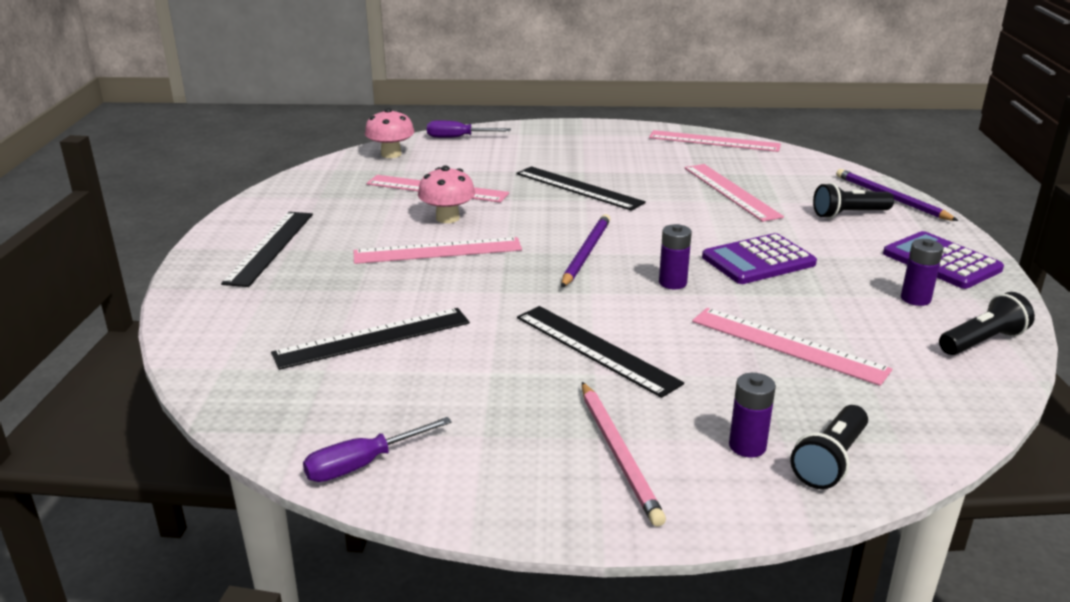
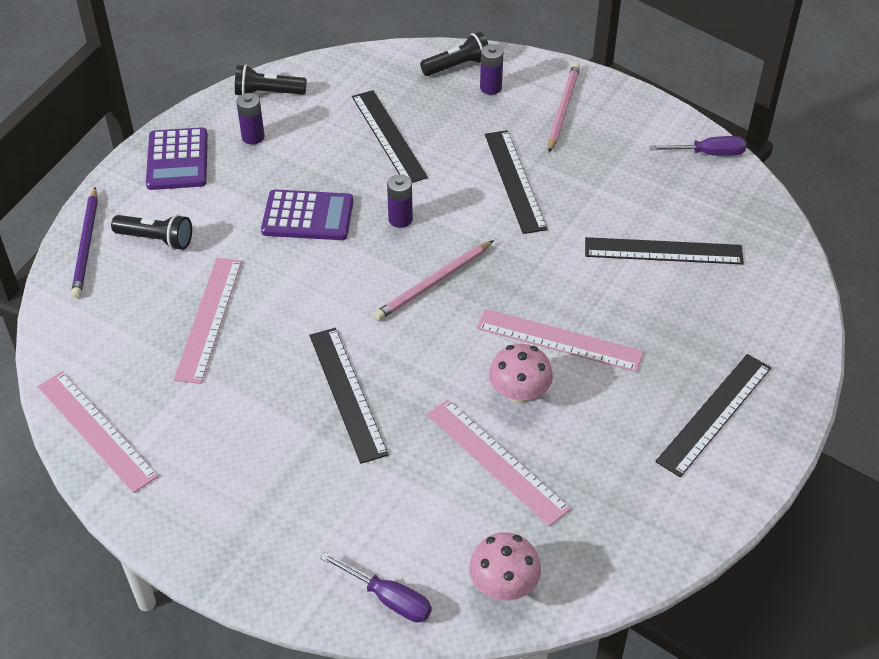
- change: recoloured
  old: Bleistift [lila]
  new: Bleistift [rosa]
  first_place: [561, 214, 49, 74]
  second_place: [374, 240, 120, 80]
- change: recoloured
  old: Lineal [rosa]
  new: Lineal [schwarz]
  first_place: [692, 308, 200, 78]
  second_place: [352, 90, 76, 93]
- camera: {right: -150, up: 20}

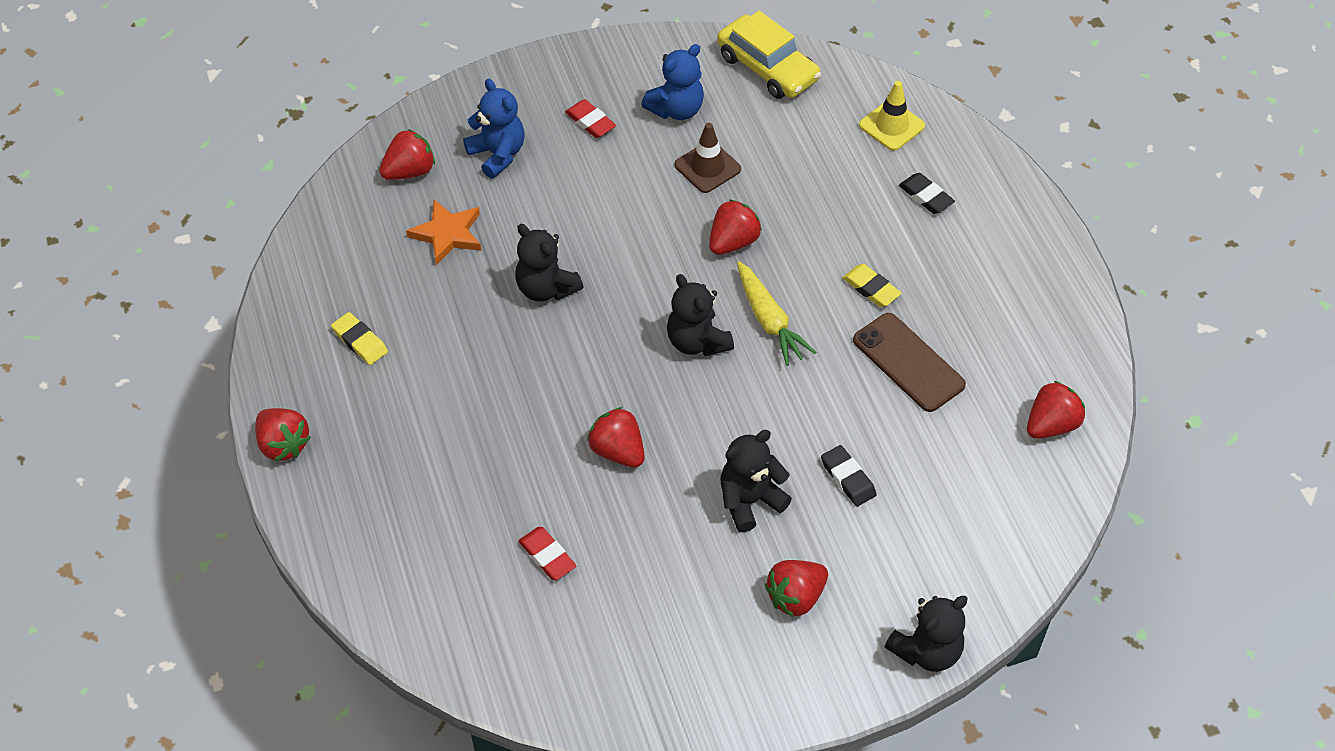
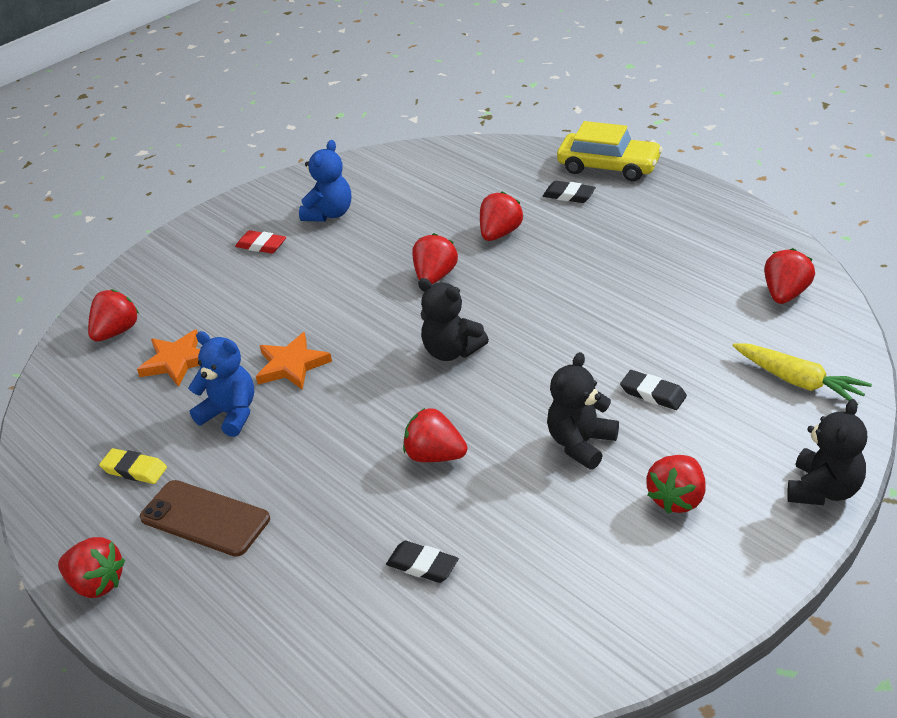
- change: removed
  old: Leitkegel [braun]
  first_place: [675, 123, 66, 70]
- change: removed
  old: Radiergummi [gelb]
  first_place: [842, 264, 60, 43]
- change: removed
  old: Leitkegel [gelb]
  first_place: [859, 81, 66, 70]
- change: added
  new: Erdbeere [rot]
  second_place: [480, 192, 43, 49]
- change: moved
  old: Teddybär [blau]
  first_place: [463, 79, 62, 99]
  second_place: [188, 331, 66, 106]
- change: moved
  old: Auto [gelb]
  first_place: [717, 11, 104, 88]
  second_place: [557, 121, 106, 60]
- change: moved
  old: Karotte [gelb]
  first_place: [737, 261, 79, 105]
  second_place: [733, 343, 139, 63]
- change: moved
  old: Handy [braun]
  first_place: [853, 313, 113, 99]
  second_place: [140, 480, 130, 76]
- change: replaced
  old: Teddybär [schwarz]
  new: Stern [orange]
  first_place: [515, 224, 69, 77]
  second_place: [256, 332, 76, 58]
- change: recoloured
  old: Radiergummi [rot]
  new: Radiergummi [schwarz]
  first_place: [518, 527, 58, 53]
  second_place: [386, 541, 73, 42]
- camera: {right: -20, up: -15}

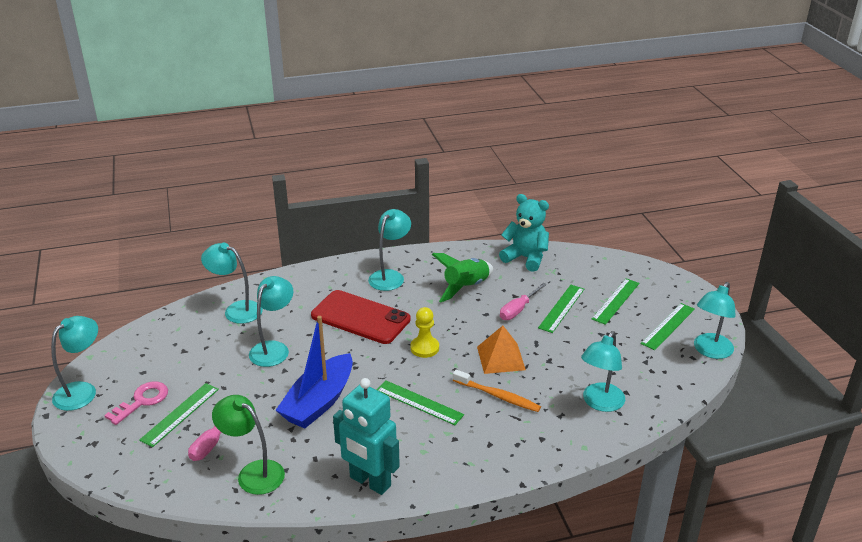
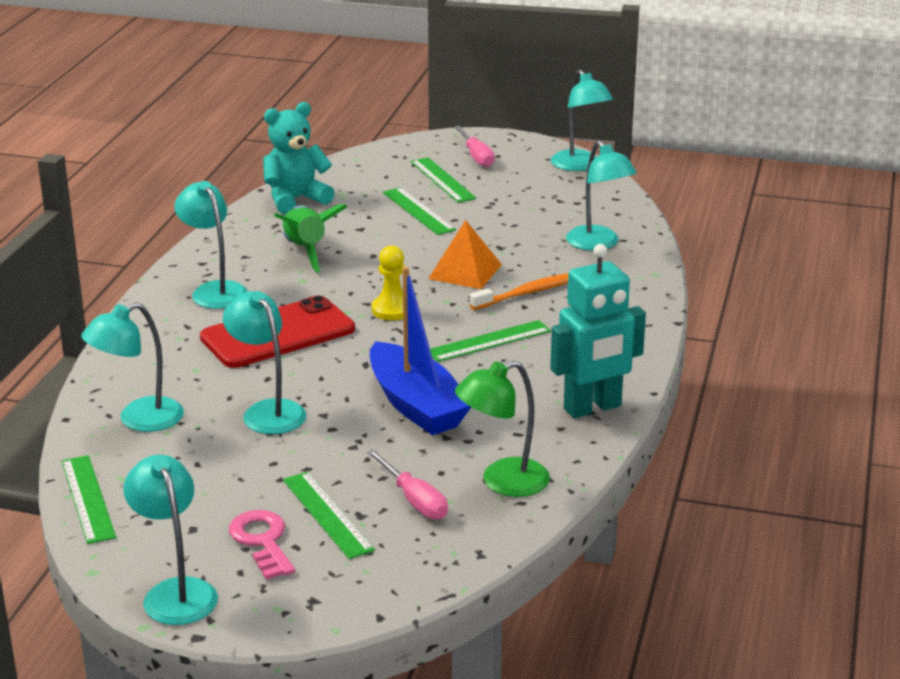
- change: moved
  old: Schraubenzieher [rosa]
  first_place: [500, 283, 47, 37]
  second_place: [454, 126, 41, 41]
- change: moved
  old: Lineal [grün]
  first_place: [640, 303, 55, 47]
  second_place: [62, 455, 54, 89]
- camera: {right: -60, up: -5}

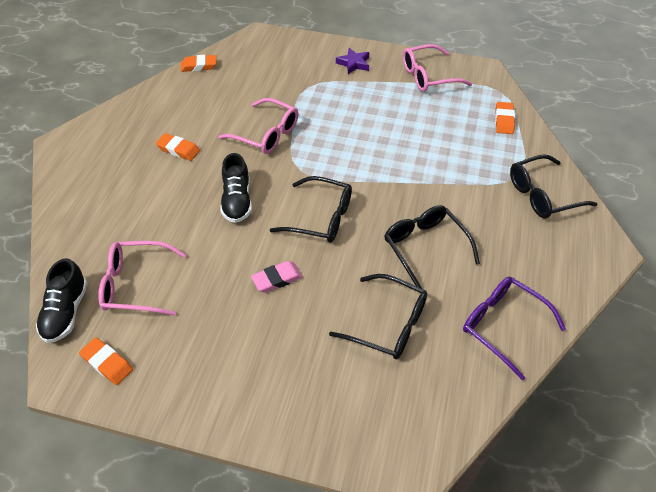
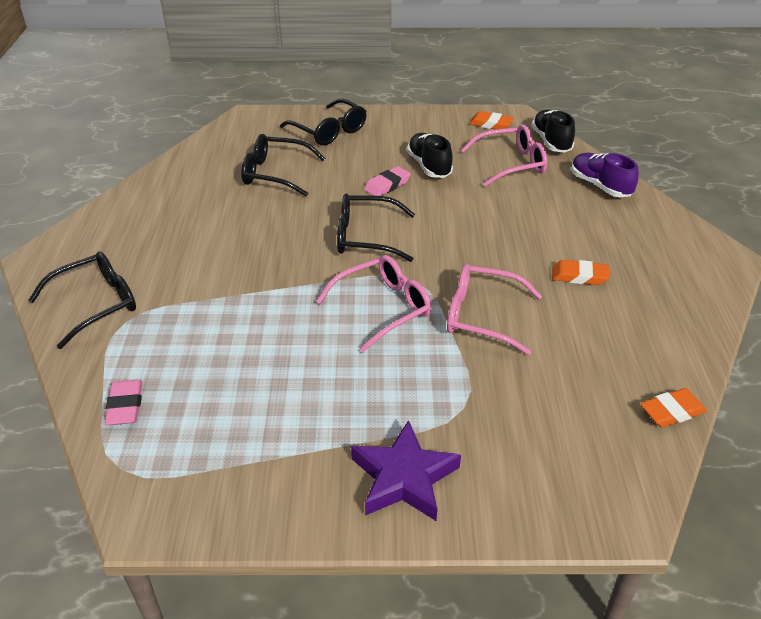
- change: removed
  old: Brille [lila]
  first_place: [463, 276, 103, 105]
- change: added
  new: Schuh [lila]
  second_place: [571, 153, 68, 44]
- change: moved
  old: Schuh [schwarz]
  first_place: [220, 153, 32, 70]
  second_place: [407, 133, 46, 45]
- change: moved
  old: Brille [schwarz]
  first_place: [384, 205, 96, 84]
  second_place: [280, 99, 87, 46]
- change: moved
  old: Brille [rosa]
  first_place: [403, 44, 69, 48]
  second_place: [316, 255, 116, 98]
- change: recoloured
  old: Radiergummi [orange]
  new: Radiergummi [rosa]
  first_place: [495, 102, 20, 32]
  second_place: [105, 380, 38, 45]
- change: resized
  old: Stern [lila]
  first_place: [336, 48, 33, 26]
  second_place: [351, 420, 110, 101]
  factor: 1.59
- camera: {right: 165, up: -10}

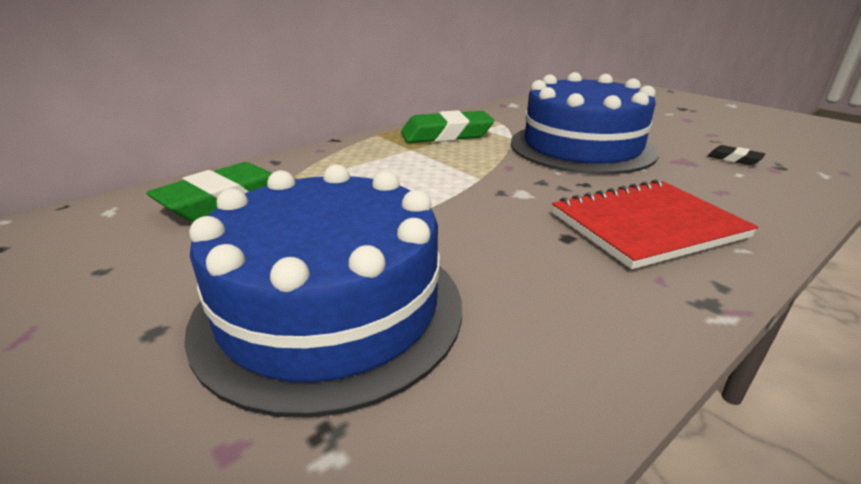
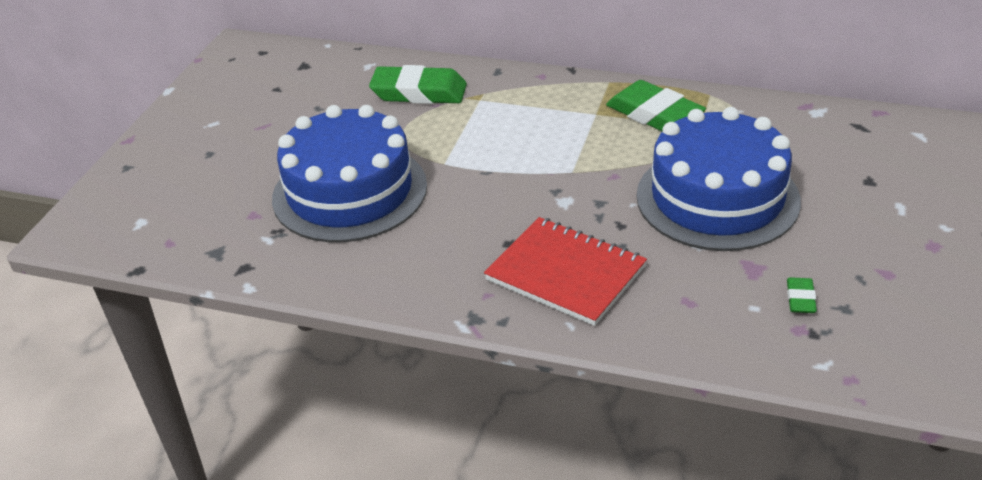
- change: recoloured
  old: Radiergummi [schwarz]
  new: Radiergummi [grün]
  first_place: [707, 145, 58, 20]
  second_place: [787, 277, 30, 36]
- camera: {right: 60, up: 10}

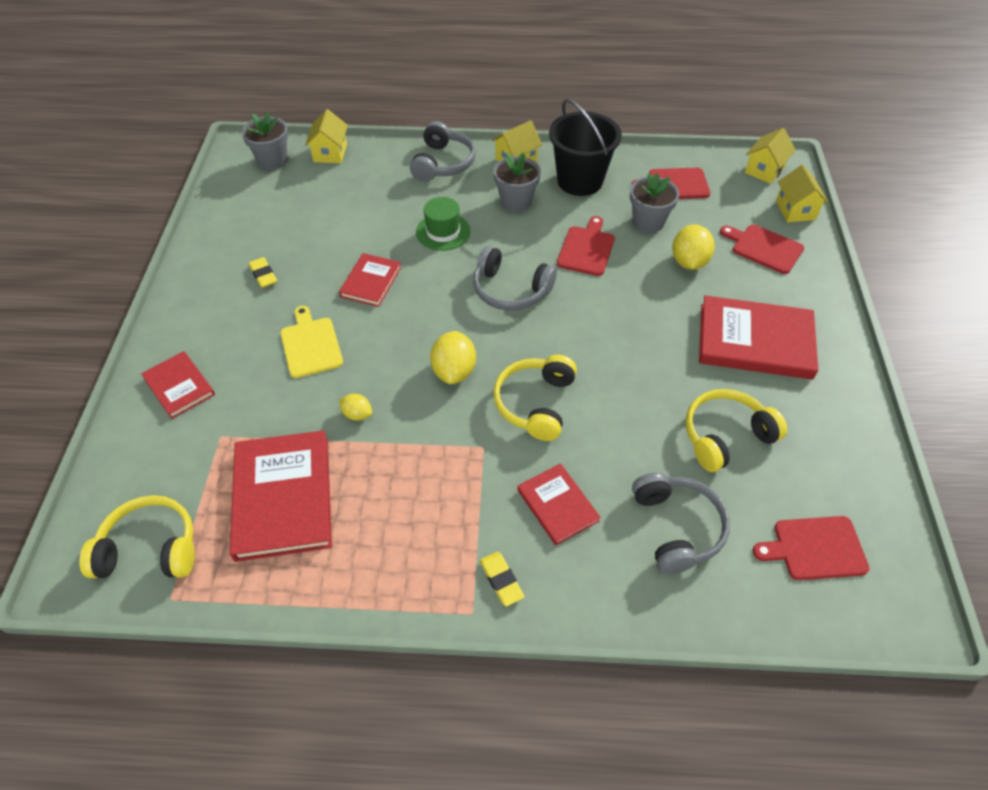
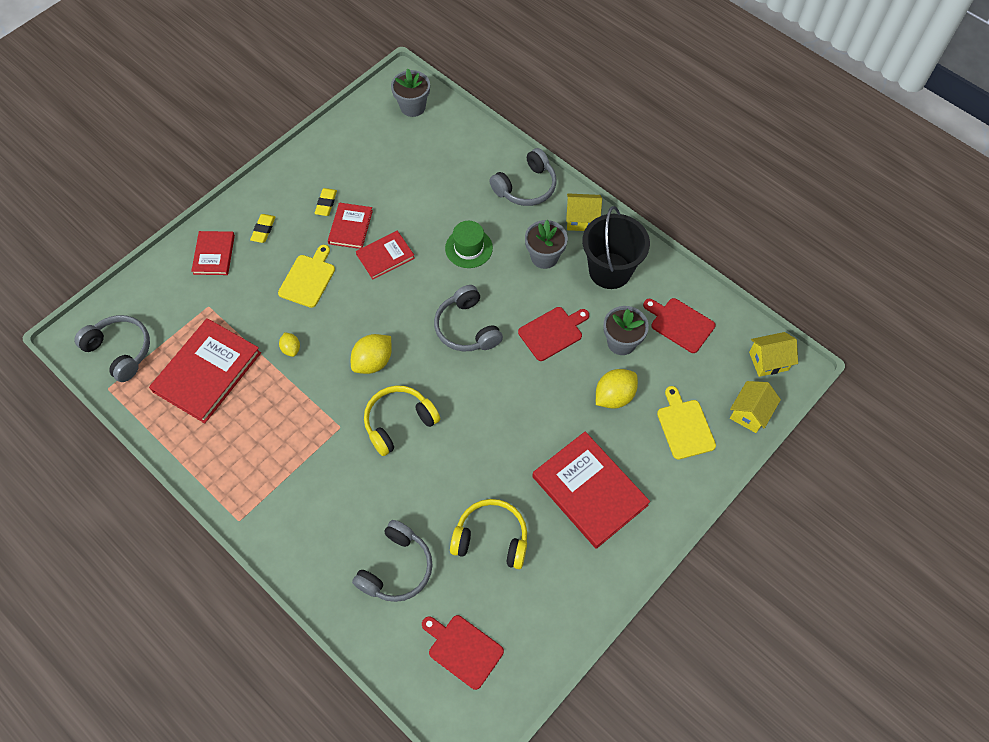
- change: removed
  old: Haus [gelb]
  first_place: [305, 109, 43, 54]
- change: moved
  old: Radiergummi [gelb]
  first_place: [479, 552, 46, 54]
  second_place: [250, 214, 26, 29]
- change: moved
  old: Buch [rot]
  first_place: [517, 463, 84, 82]
  second_place: [328, 203, 45, 46]
- change: recoloured
  old: Kopfhörer [gelb]
  new: Kopfhörer [grau]
  first_place: [79, 495, 116, 83]
  second_place: [74, 315, 76, 67]
- change: recoloured
  old: Schneidebrett [rot]
  new: Schneidebrett [gelb]
  first_place: [720, 225, 84, 49]
  second_place: [657, 386, 59, 74]
- camera: {right: 40, up: 10}

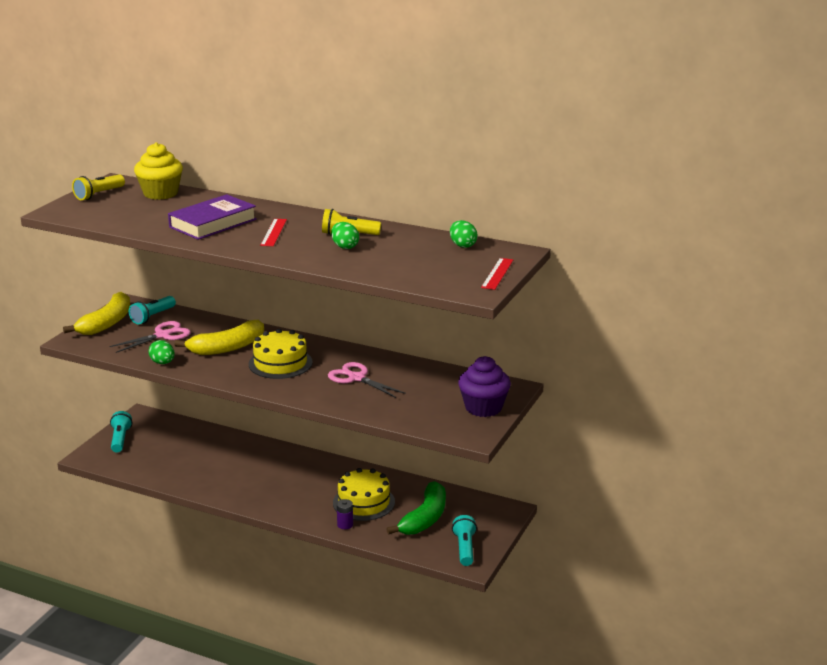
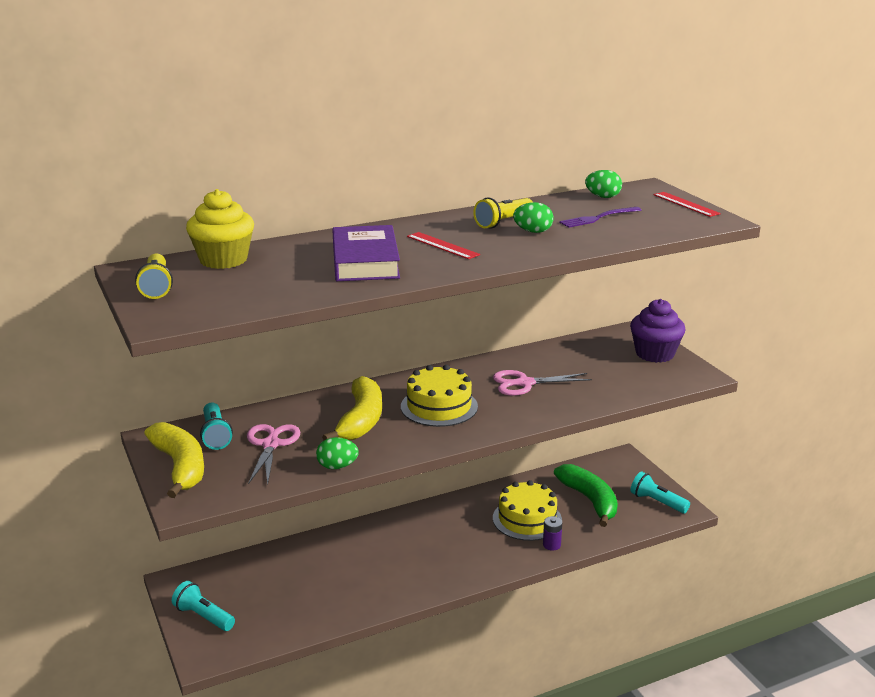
- change: added
  new: Gabel [lila]
  second_place: [559, 207, 82, 21]
- camera: {right: -50, up: 0}

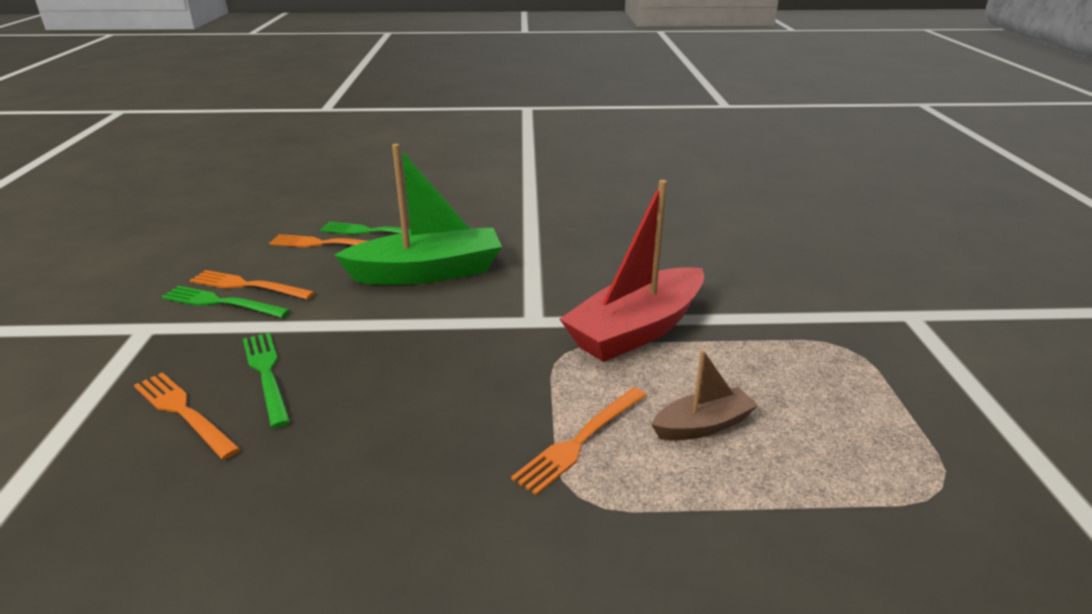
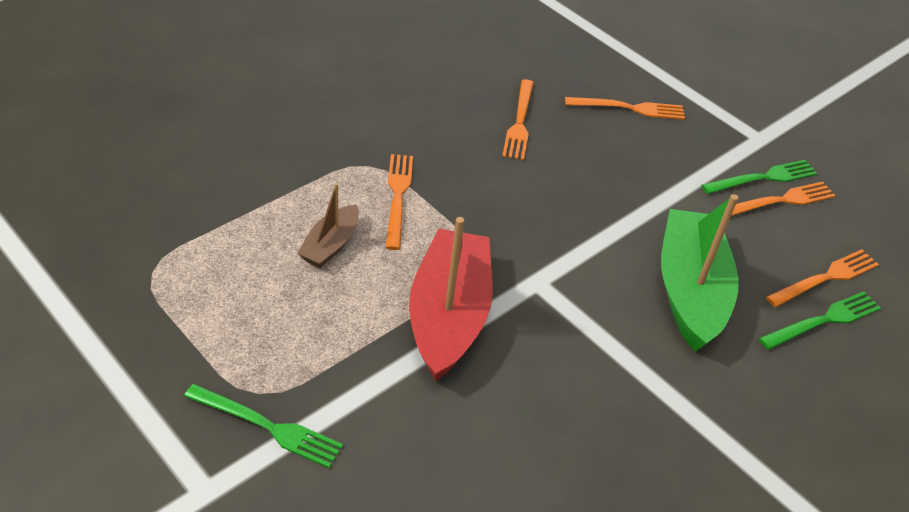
- change: added
  new: Gabel [orange]
  second_place: [502, 79, 32, 81]
- change: moved
  old: Gabel [grün]
  first_place: [243, 332, 47, 96]
  second_place: [184, 384, 159, 84]
- change: turned
  old: Boot [grün]
  first_place: [334, 144, 168, 141]
  second_place: [661, 194, 78, 158]
  degrees: 150
- camera: {right: 135, up: 15}

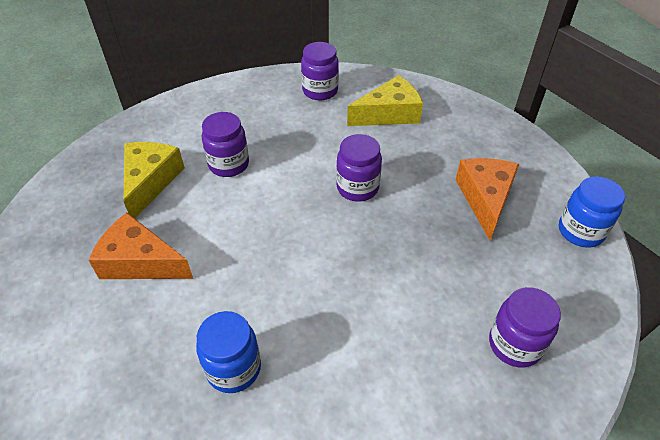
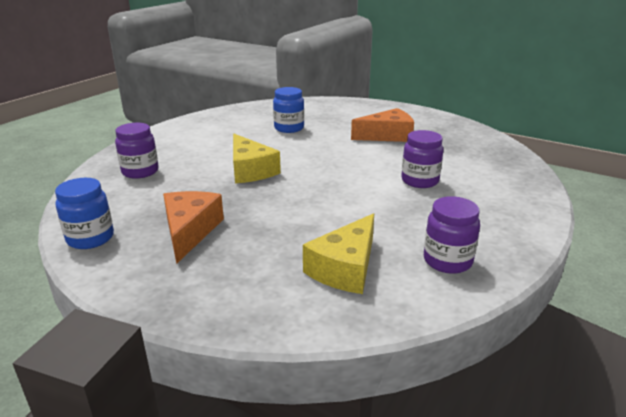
- change: removed
  old: Einmachglas [lila]
  first_place: [336, 134, 46, 68]
- change: moved
  old: Käse [gelb]
  first_place: [123, 142, 62, 76]
  second_place: [233, 134, 48, 49]
- change: turned
  old: Käse [orange]
  first_place: [456, 158, 63, 83]
  second_place: [163, 191, 61, 73]
  degrees: -150
- camera: {right: 145, up: -20}

